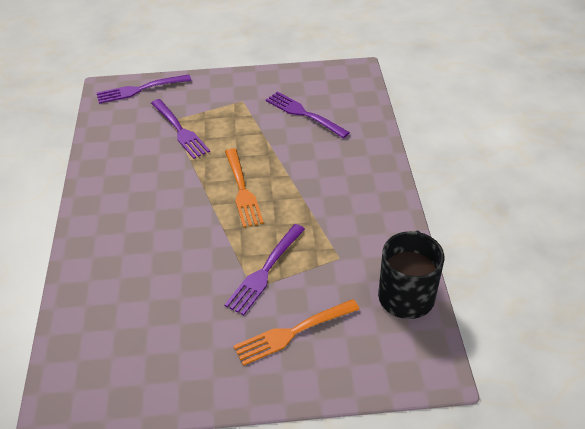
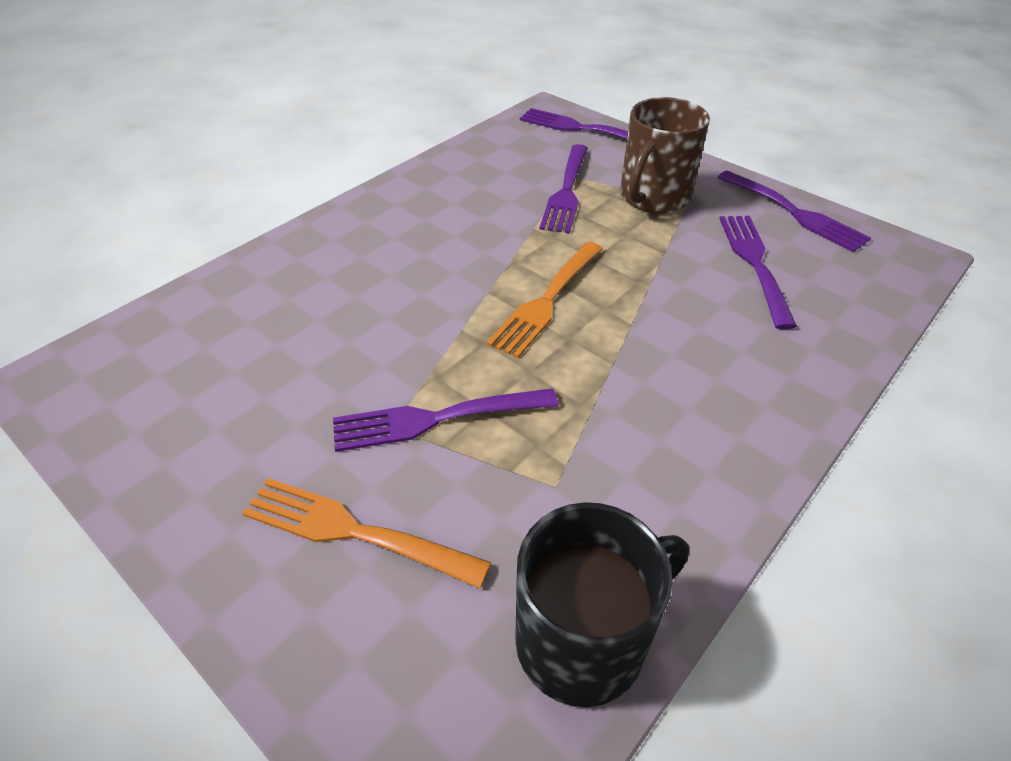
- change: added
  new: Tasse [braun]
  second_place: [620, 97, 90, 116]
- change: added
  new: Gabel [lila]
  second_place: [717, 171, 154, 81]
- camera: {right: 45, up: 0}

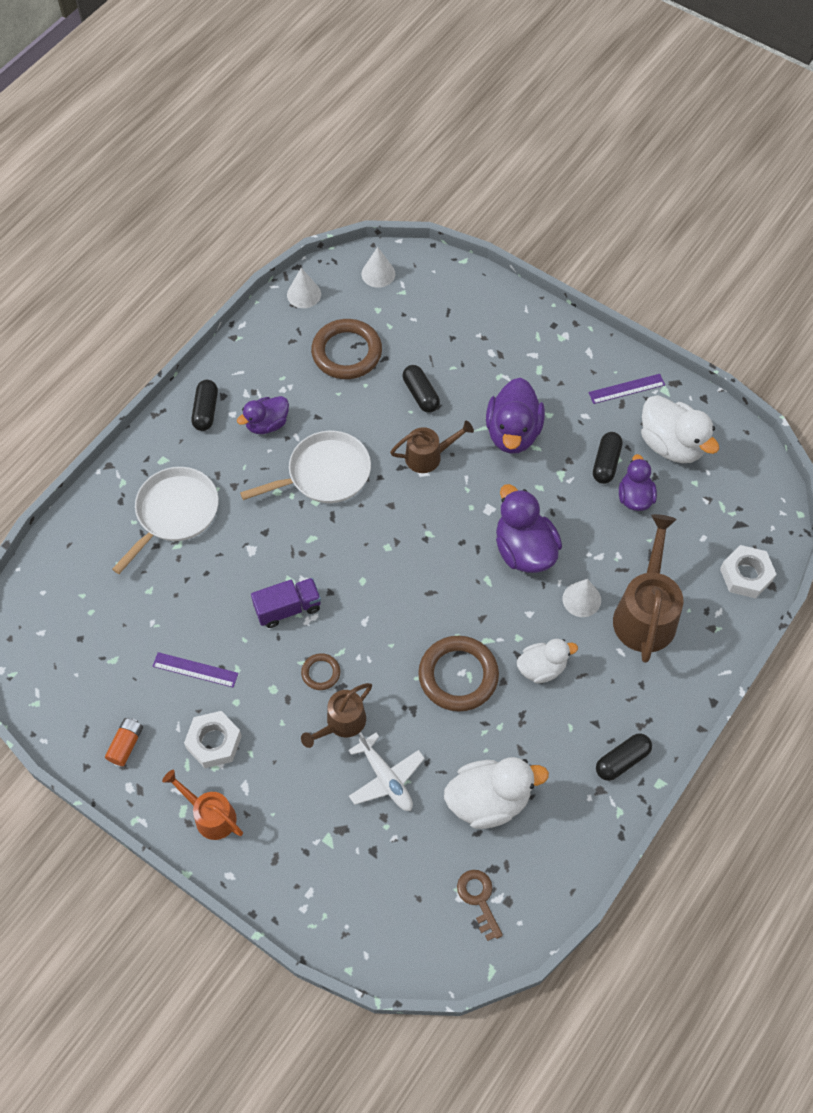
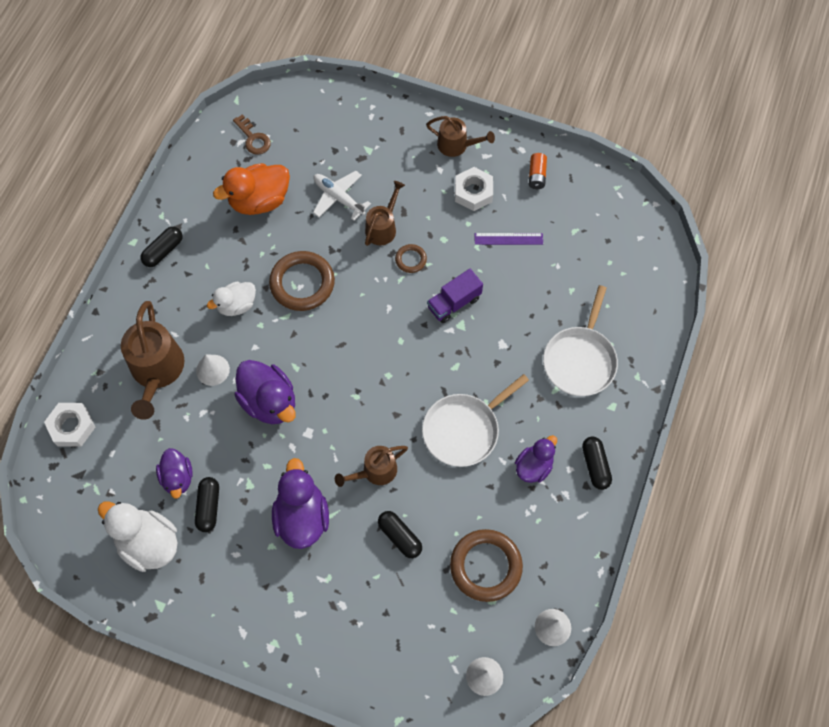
- change: removed
  old: Lineal [lila]
  first_place: [588, 374, 77, 30]
- change: recoloured
  old: Gießkanne [orange]
  new: Gießkanne [braun]
  first_place: [162, 770, 81, 70]
  second_place: [426, 116, 69, 41]
- change: recoloured
  old: Ente [weiß]
  new: Ente [orange]
  first_place: [444, 757, 105, 72]
  second_place: [213, 163, 77, 52]
- camera: {right: 165, up: 5}

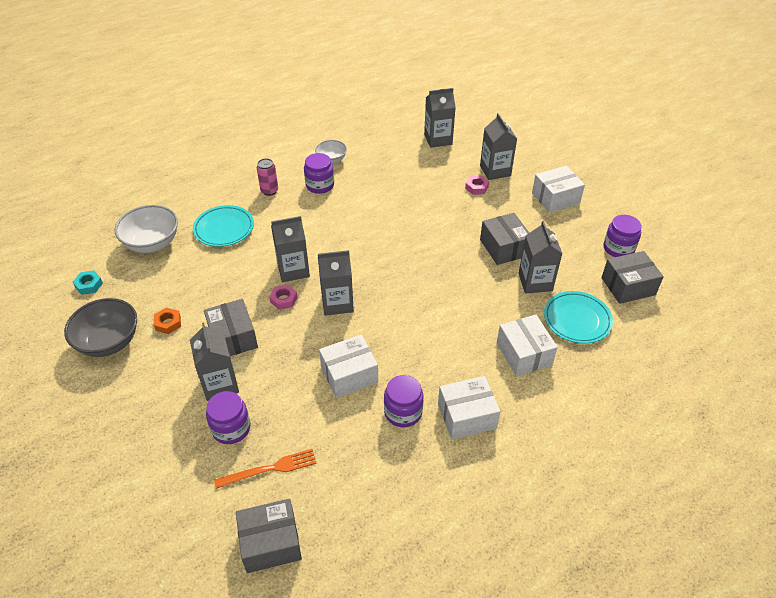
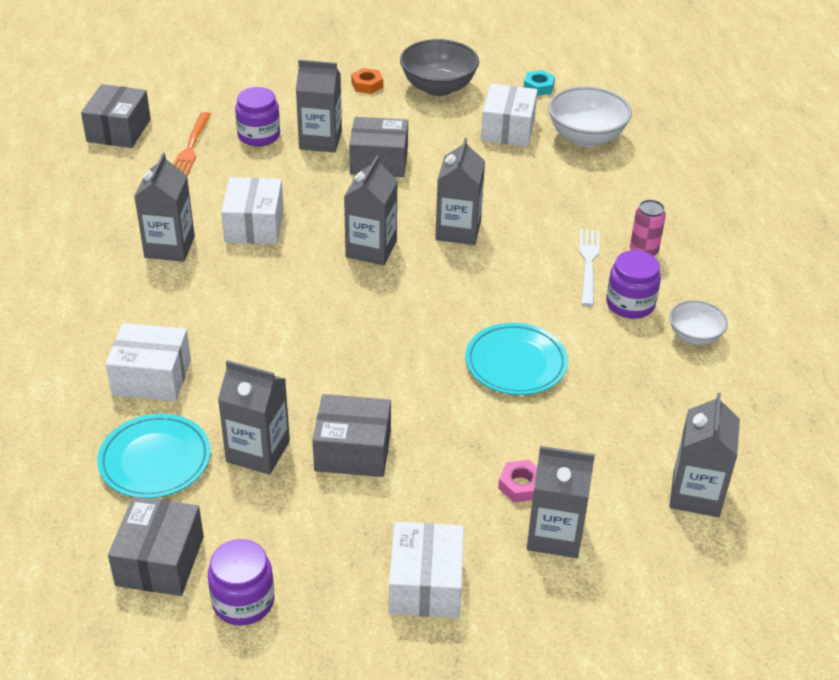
- change: removed
  old: Sechskantmutter [rosa]
  first_place: [269, 284, 28, 26]
- change: added
  new: Gabel [weiß]
  second_place: [579, 229, 20, 77]
- change: moved
  old: Sechskantmutter [orange]
  first_place: [154, 307, 27, 27]
  second_place: [351, 68, 32, 26]
- change: moved
  old: Teller [türkis]
  first_place: [193, 205, 61, 42]
  second_place: [465, 323, 103, 72]
- change: moved
  old: Schachtel [weiß]
  first_place: [438, 376, 62, 63]
  second_place: [481, 84, 57, 63]
- change: replaced
  old: Einmachglas [lila]
  new: Getränkekarton [grau]
  first_place: [384, 375, 39, 52]
  second_place: [134, 153, 61, 109]
- camera: {right: 115, up: -5}

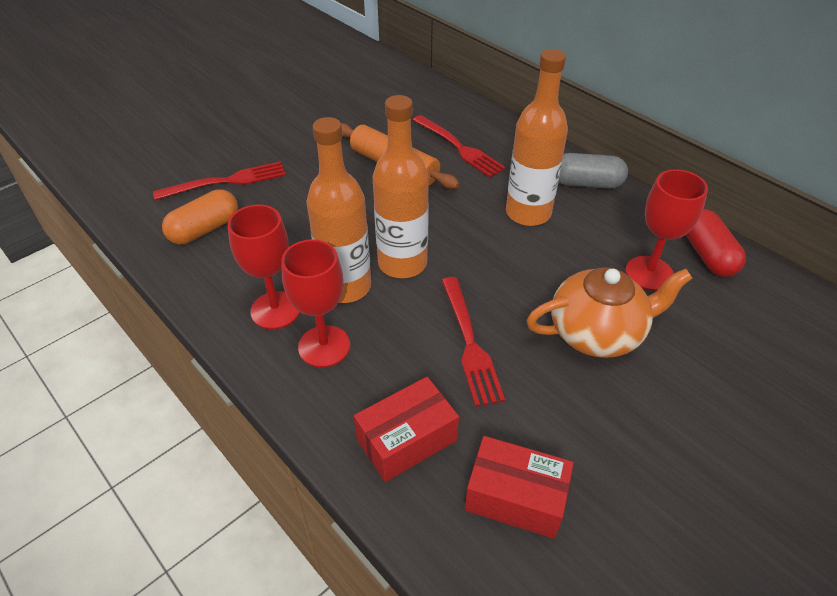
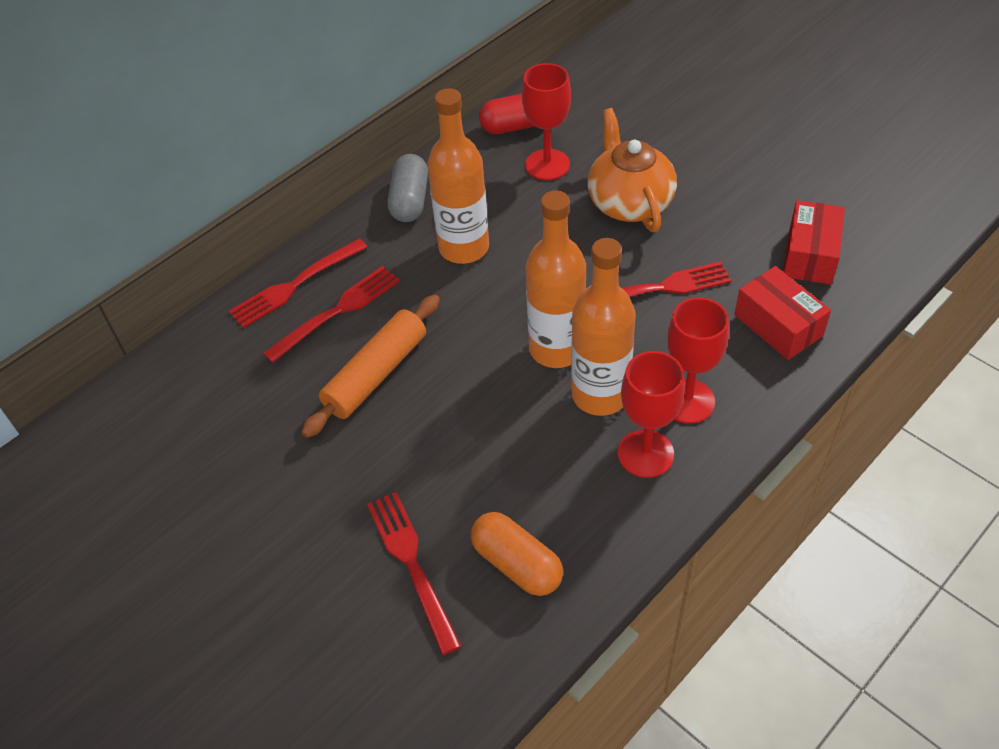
- change: added
  new: Gabel [rot]
  second_place: [229, 239, 138, 89]
- camera: {right: -90, up: 5}

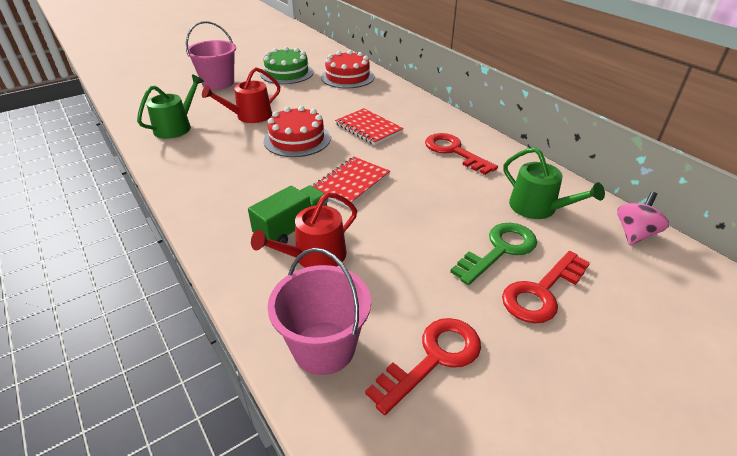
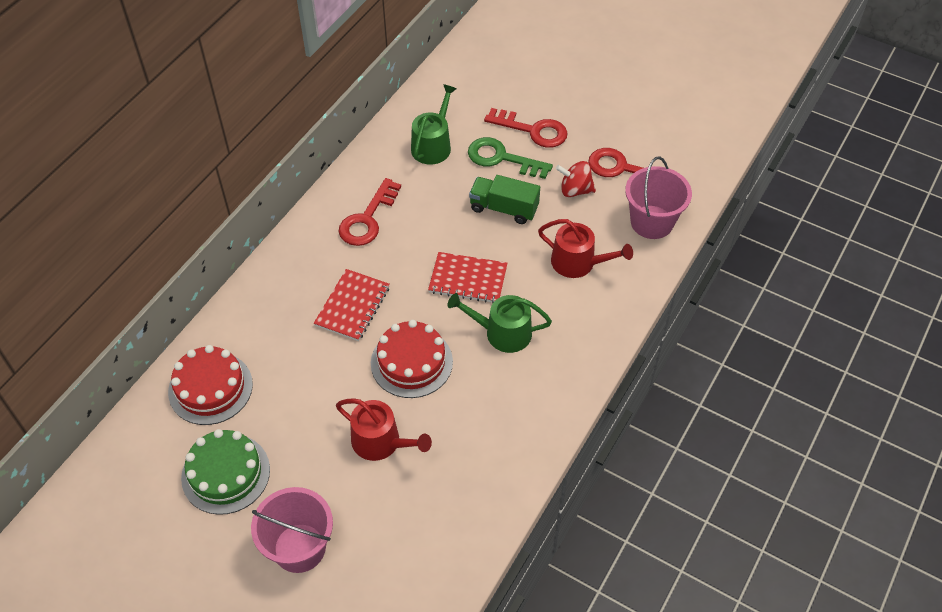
- change: removed
  old: Kreisel [rosa]
  first_place: [617, 192, 52, 53]
- change: added
  new: Kreisel [rot]
  second_place: [556, 161, 40, 36]
- change: moved
  old: Gießkanne [grün]
  first_place: [137, 74, 67, 65]
  second_place: [447, 293, 105, 60]
- change: moved
  old: Lastwagen [grün]
  first_place: [248, 185, 80, 59]
  second_place: [469, 175, 71, 49]
- camera: {right: -115, up: 15}

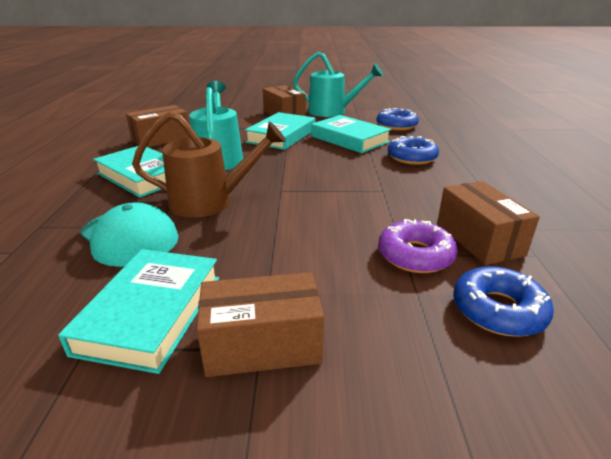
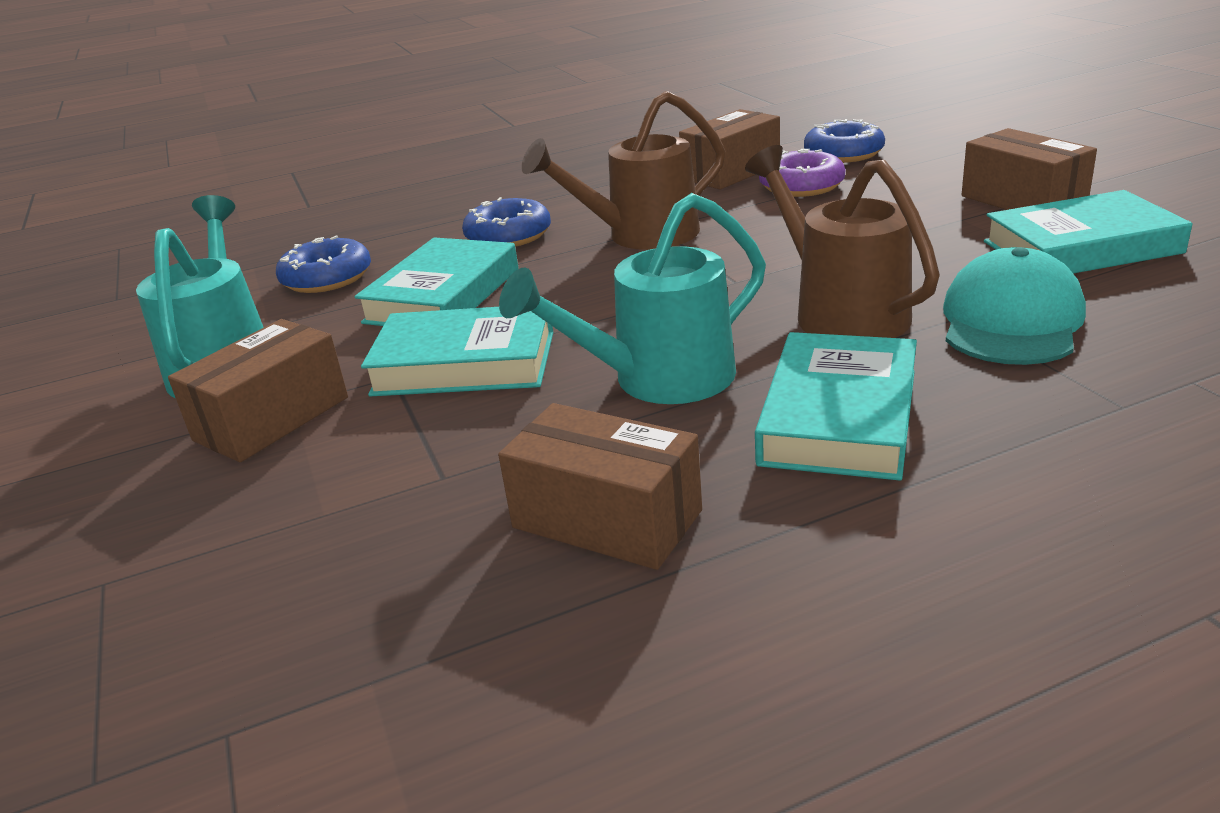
- change: added
  new: Gießkanne [braun]
  second_place: [521, 91, 204, 159]
- camera: {right: -110, up: 0}

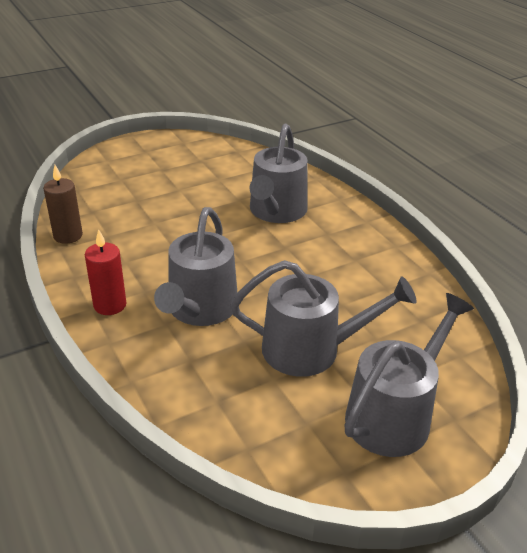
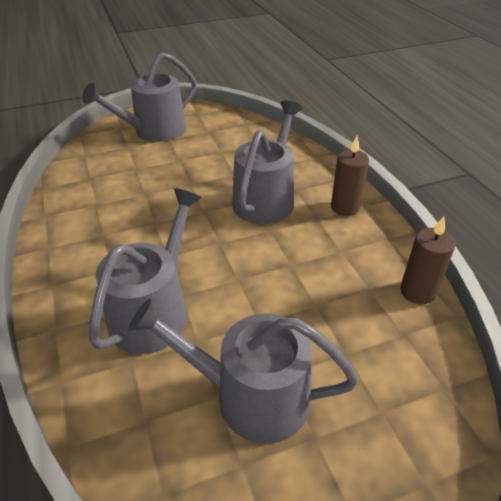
- change: moved
  old: Gießkanne [grau]
  first_place: [231, 260, 186, 117]
  second_place: [128, 298, 231, 146]
- change: recoloured
  old: Kerze [rot]
  new: Kerze [braun]
  first_place: [85, 229, 41, 86]
  second_place: [331, 136, 38, 80]
- camera: {right: -170, up: 5}

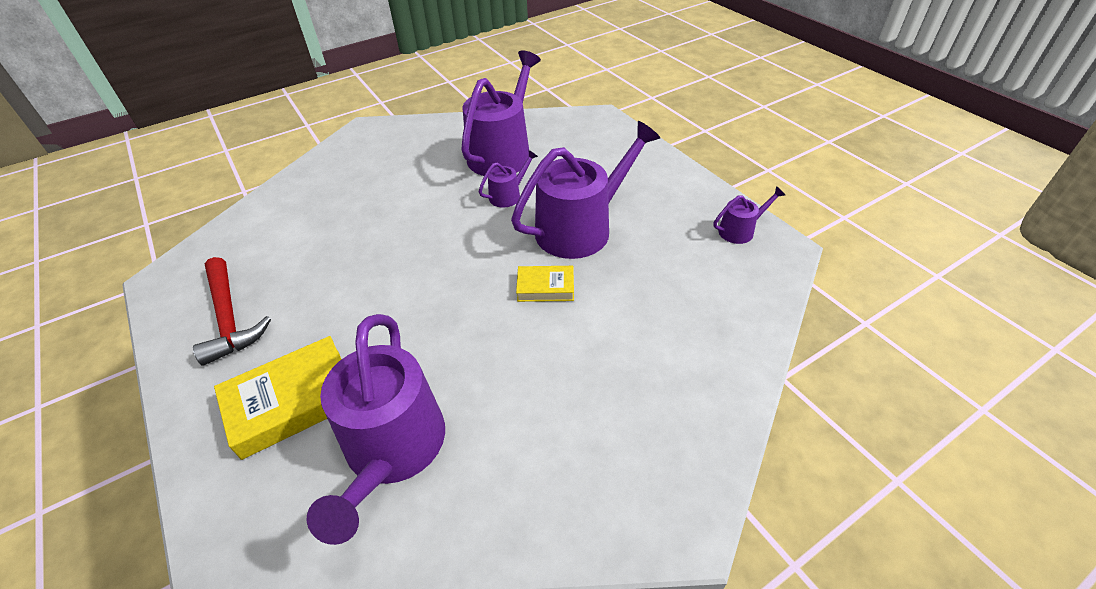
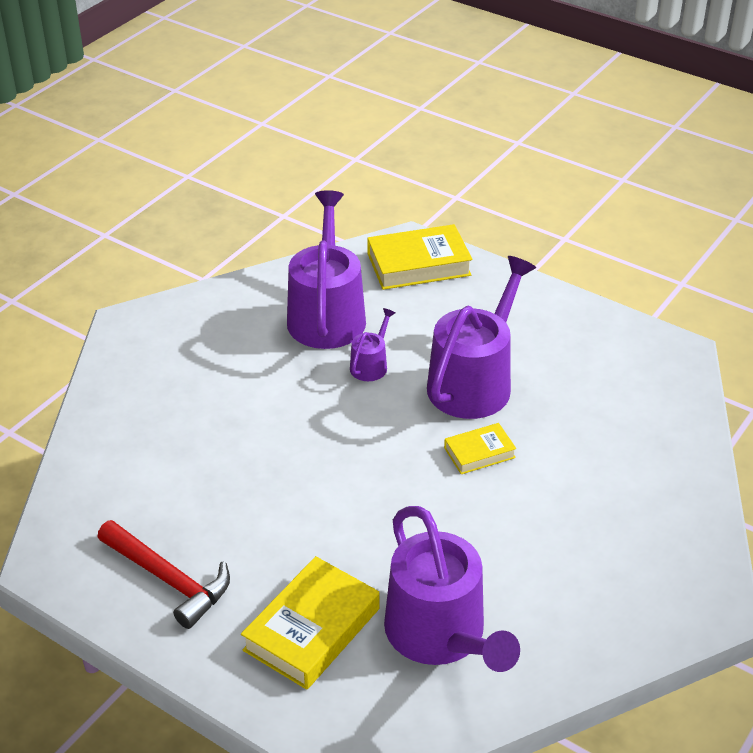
- change: removed
  old: Gießkanne [lila]
  first_place: [714, 186, 71, 58]
- change: added
  new: Buch [gelb]
  second_place: [367, 224, 105, 66]
- camera: {right: -25, up: -5}

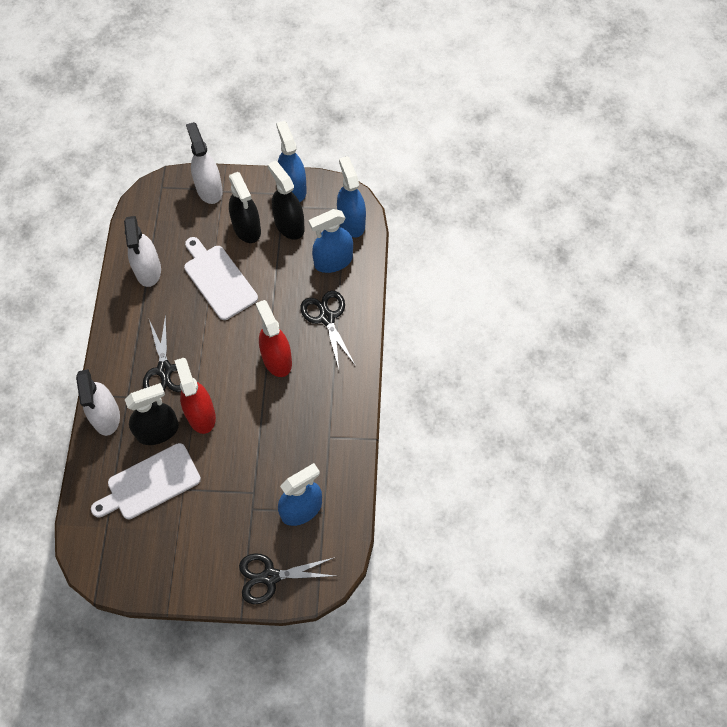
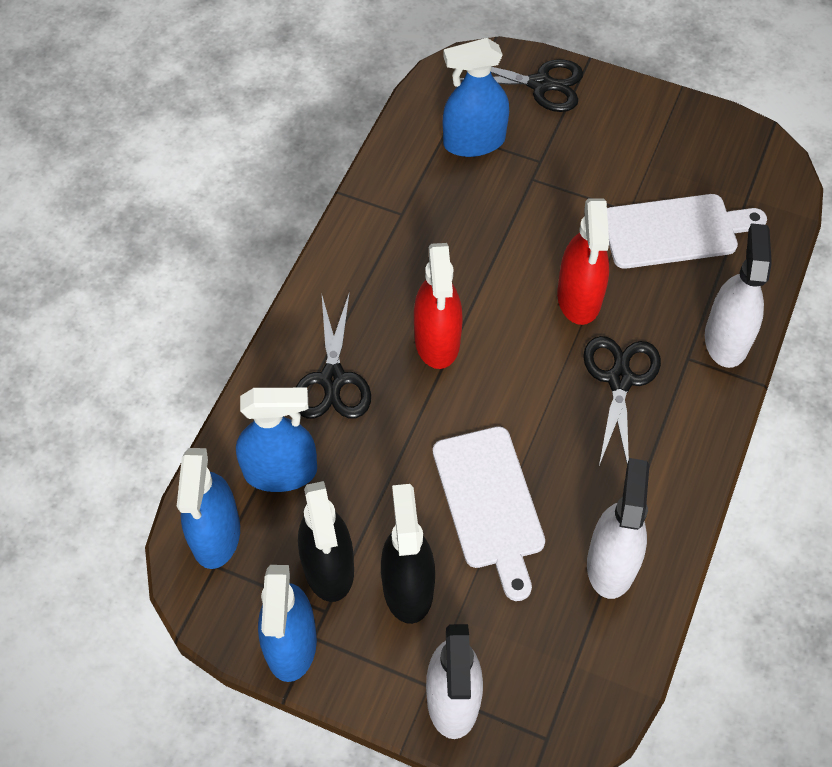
- change: removed
  old: Sprühflasche [schwarz]
  first_place: [125, 383, 54, 62]
- camera: {right: -160, up: -5}

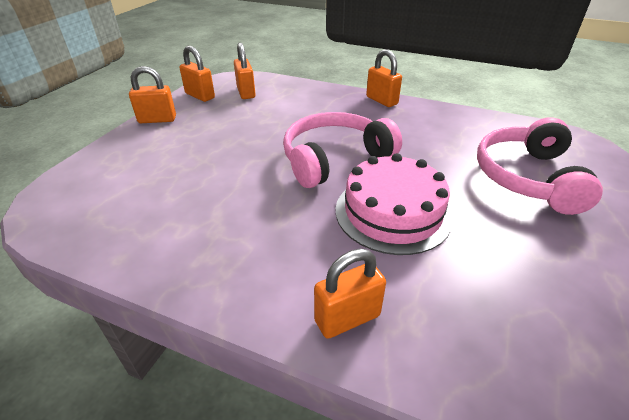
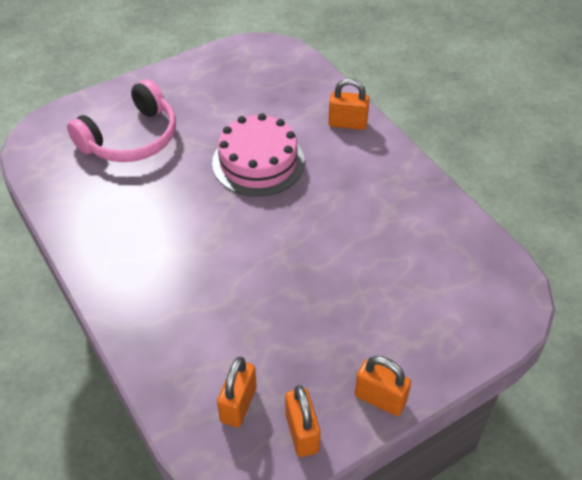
- change: removed
  old: Kopfhörer [rosa]
  first_place: [283, 112, 119, 76]
- change: removed
  old: Vorhängeschloss [orange]
  first_place: [366, 49, 36, 58]
- camera: {right: -145, up: 10}

